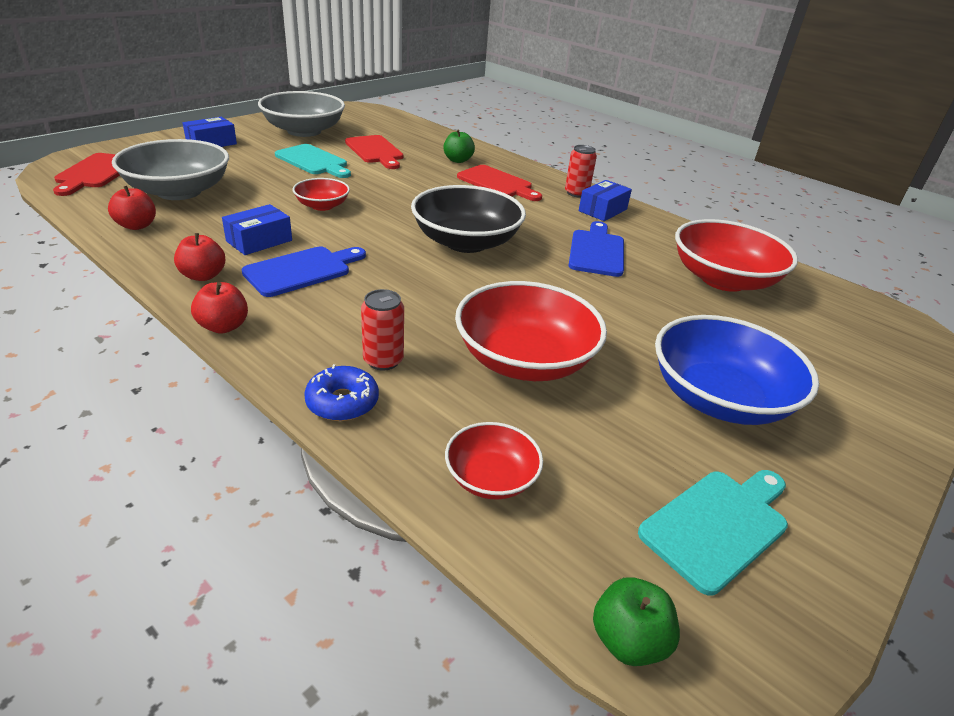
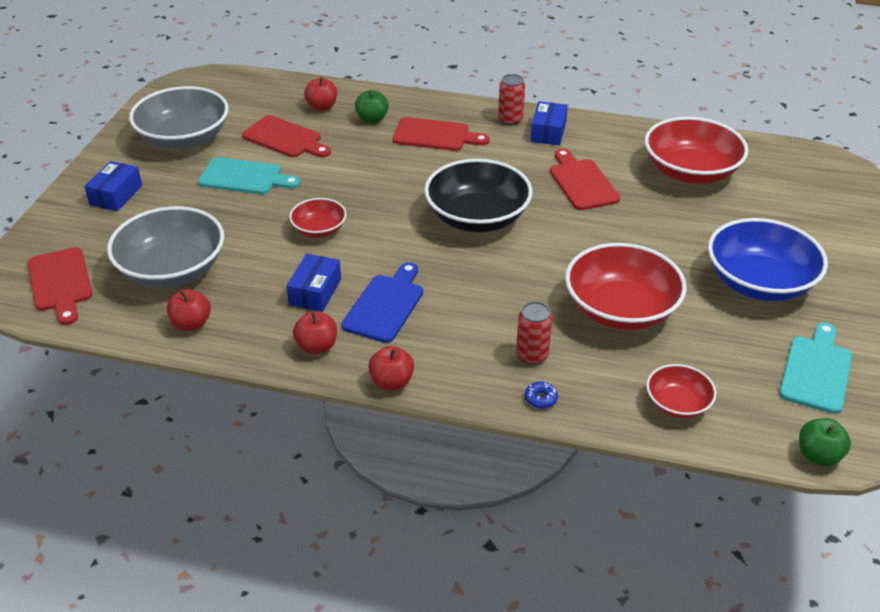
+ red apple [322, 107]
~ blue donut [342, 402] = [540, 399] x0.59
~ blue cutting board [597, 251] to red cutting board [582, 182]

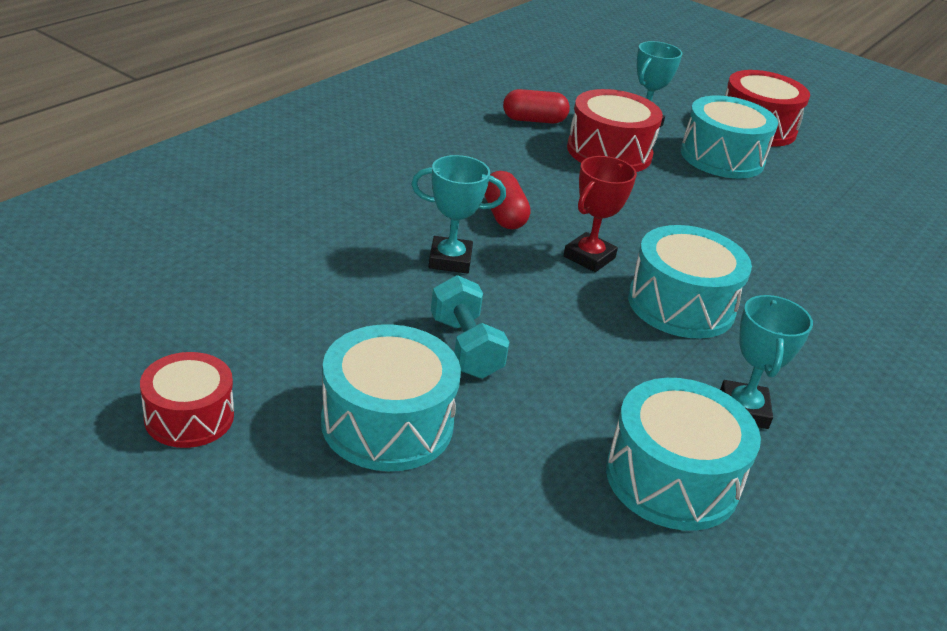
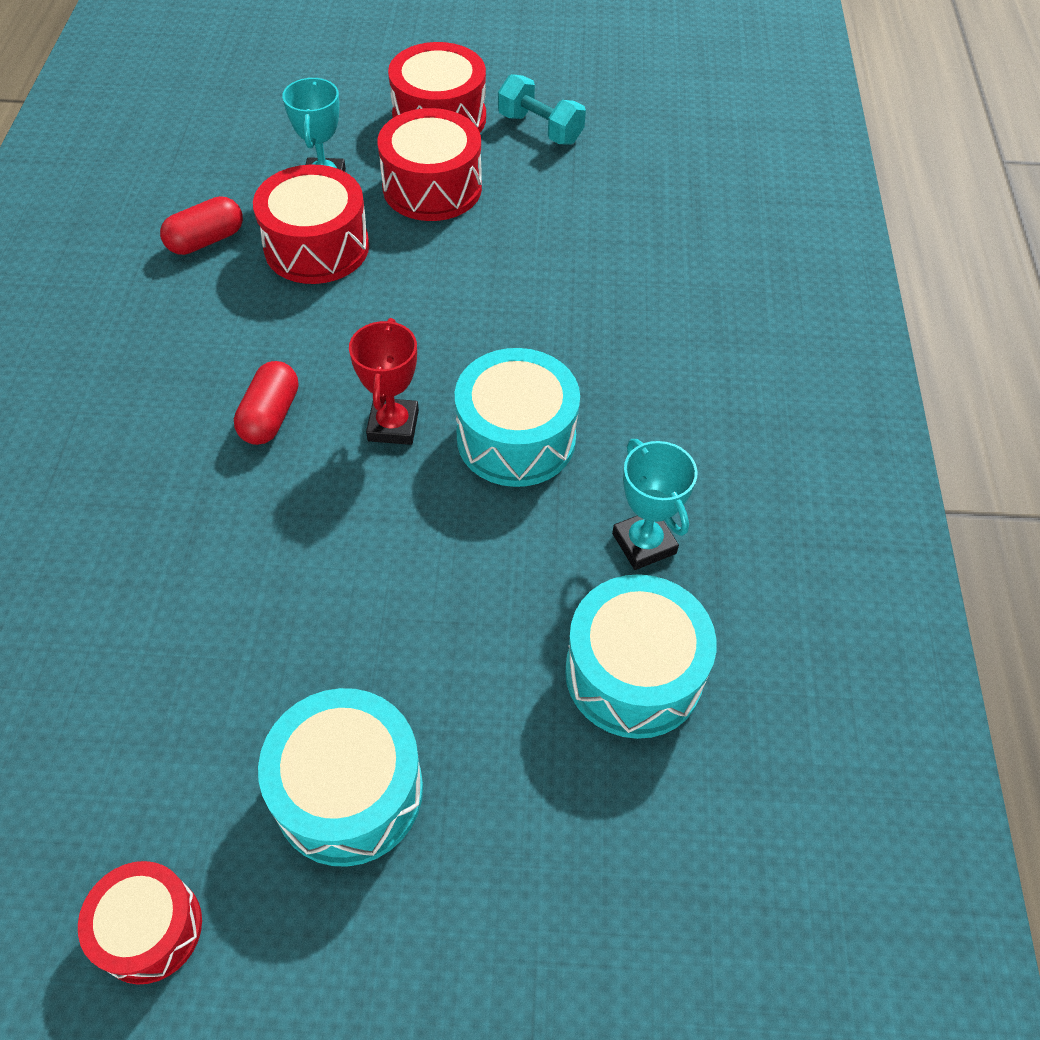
~ red capsule [503, 215] = [270, 416] 60 degrees clockwise
~ turquoise drum [722, 157] to red drum [432, 187]
~ turquoise dumbbell [465, 347] to [540, 128]
- turquoise trophy [450, 260]

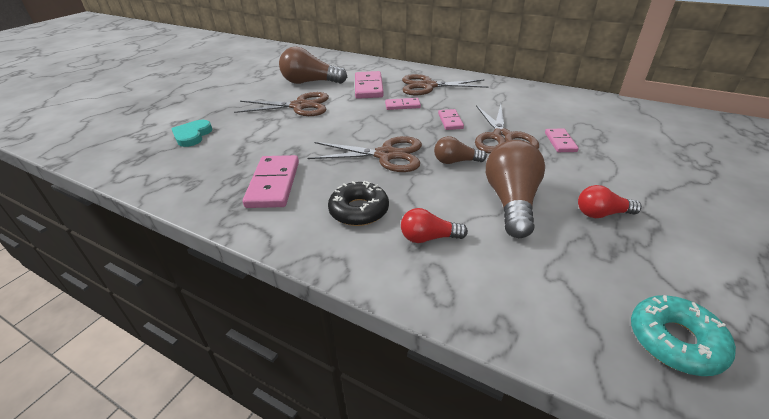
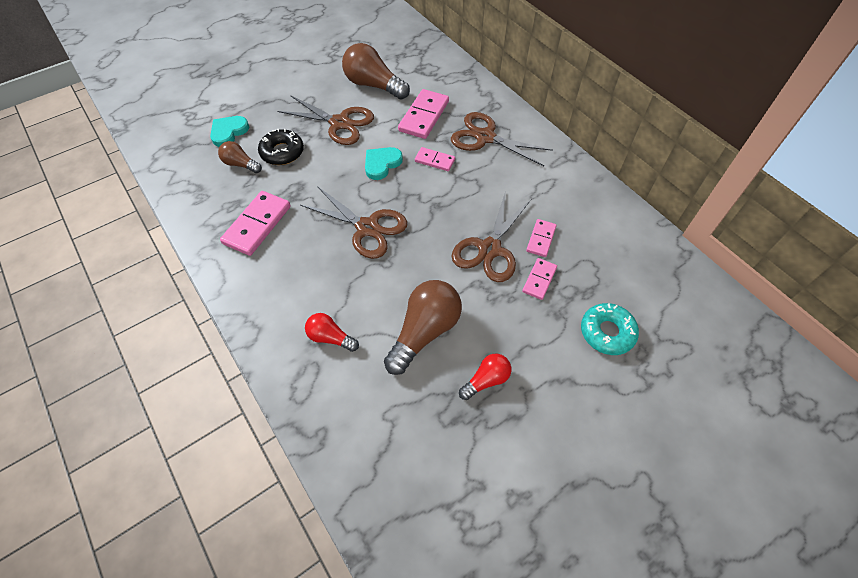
~ brown light bulb [455, 161] to [240, 164]
~ black donut [359, 210] to [282, 152]
+ turquoise heart [382, 164]
~ red light bulb [601, 214] = [486, 380] 120 degrees clockwise
~ pink domino [450, 121] to [541, 239]
~ turquoise donut [675, 341] to [607, 332]

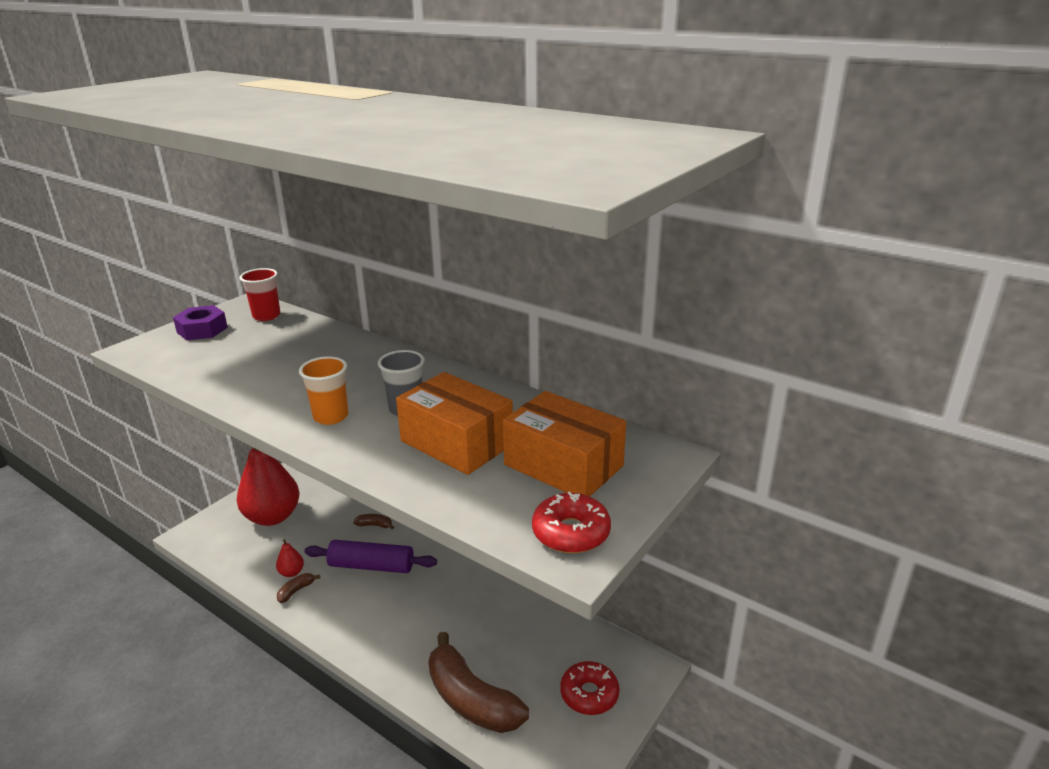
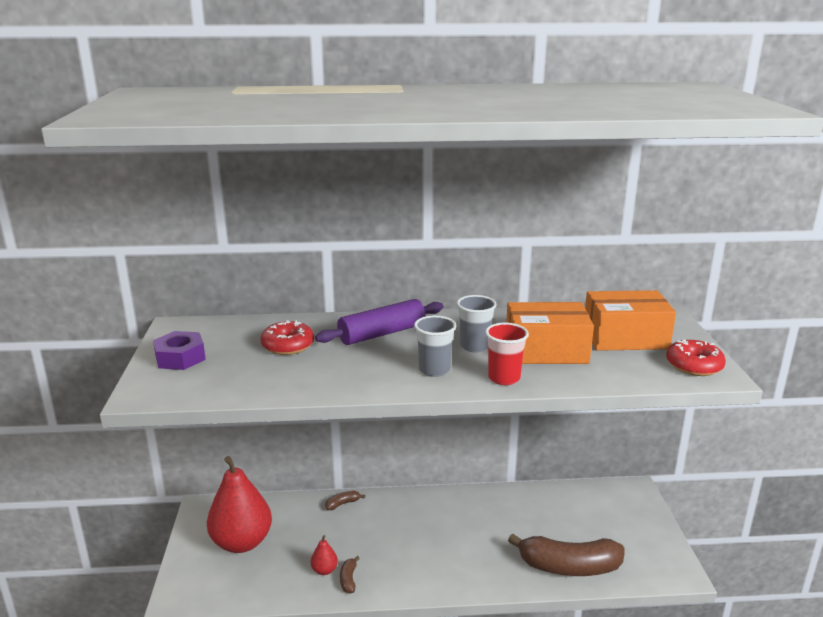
~ red donut [589, 694] to [288, 345]
~ purple rolling pin [371, 566] to [382, 333]
~ orange cup [331, 416] to grey cup [434, 370]
~ red cup [266, 316] to [504, 378]

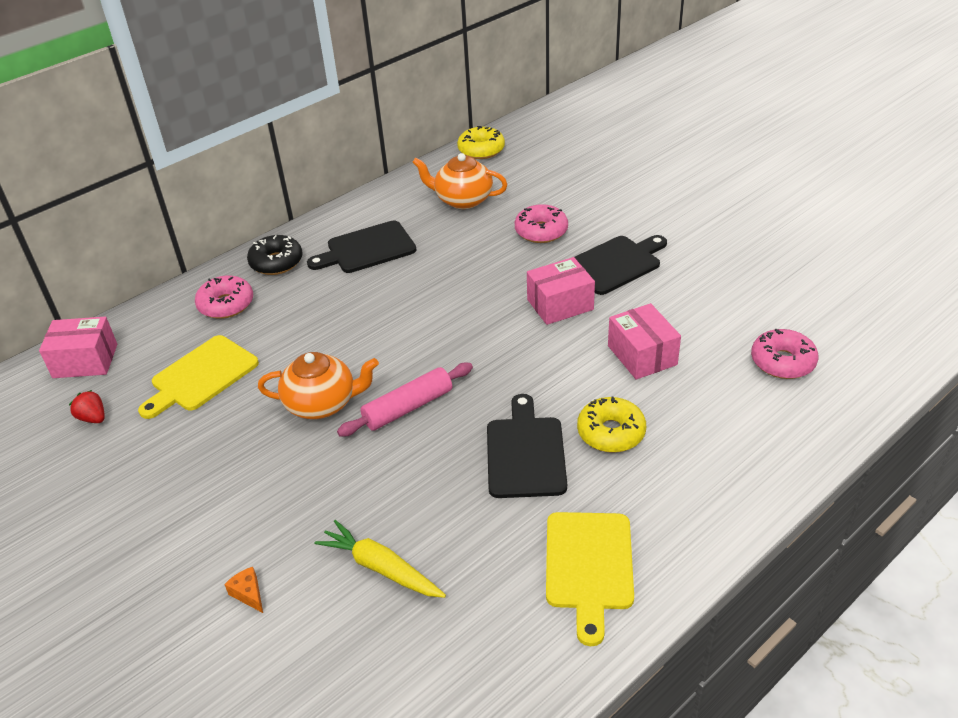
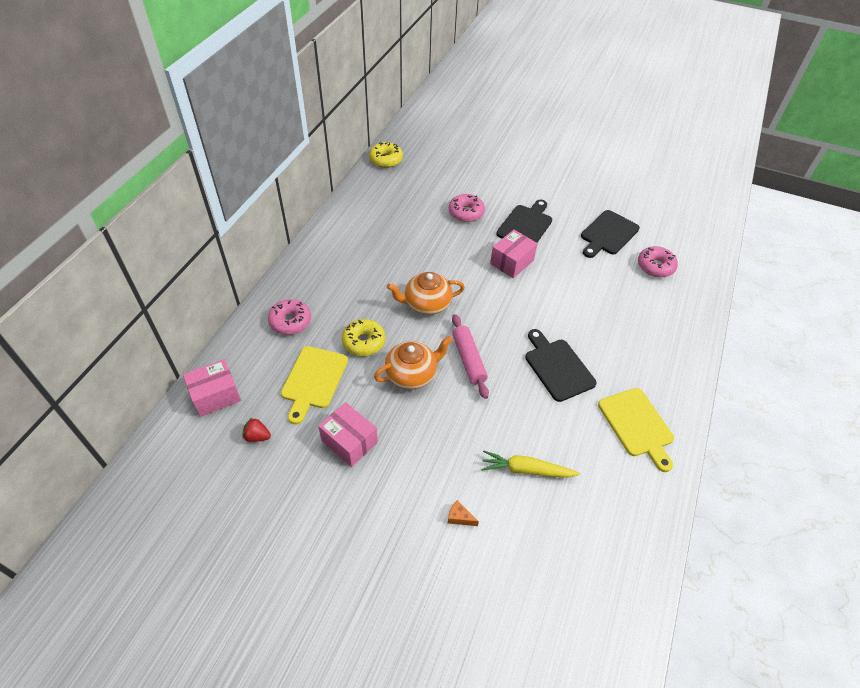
~ pink box [642, 355] to [349, 441]
~ yellow donut [611, 432] to [364, 342]
~ orange teapot [463, 200] to [426, 304]
~ pink rolling pin [408, 407] = [468, 359] 45 degrees counterclockwise
~ black cutting board [367, 249] to [608, 234]
- black donut [276, 262]

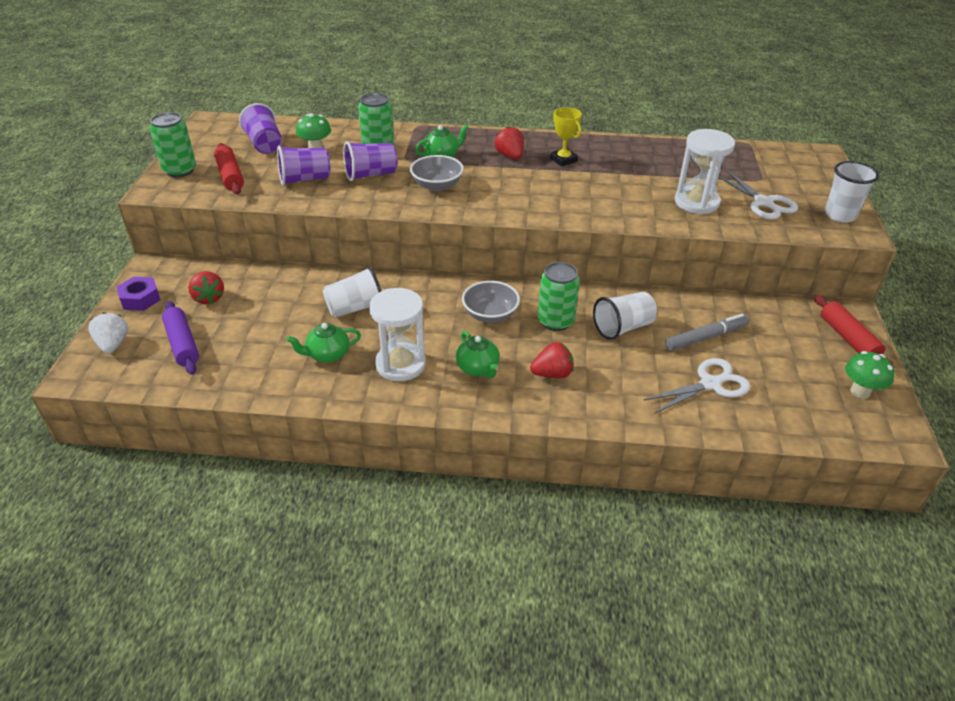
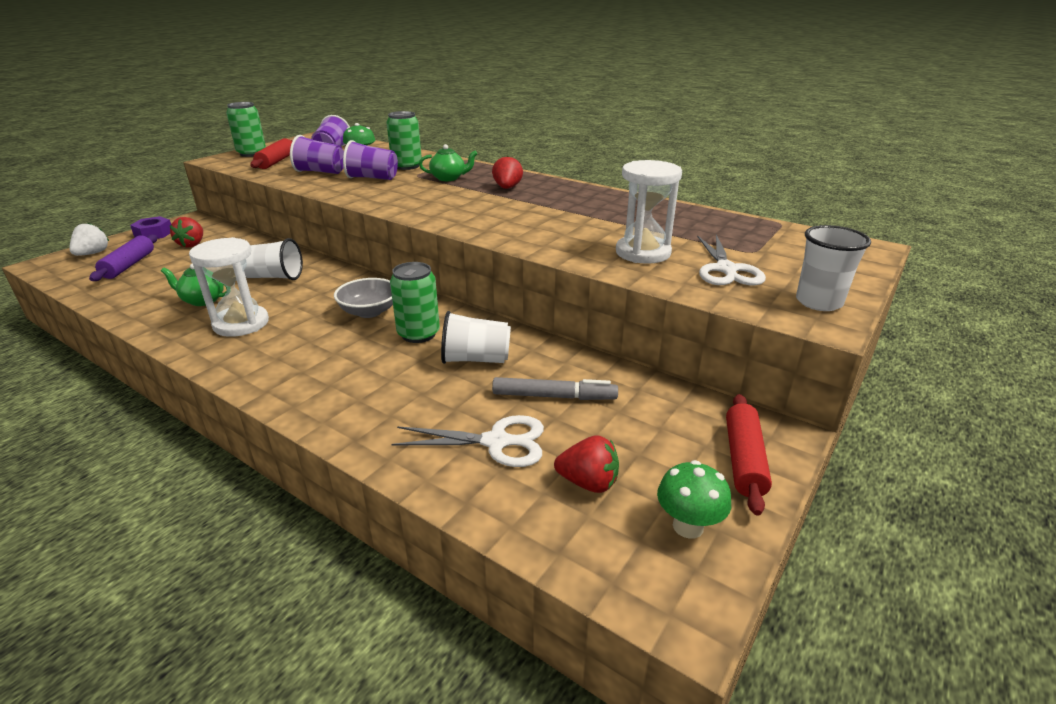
~ red strawberry [552, 374] to [588, 482]
- grey bowl [437, 185]
- green teapot [478, 368]
- yellow trophy [563, 160]

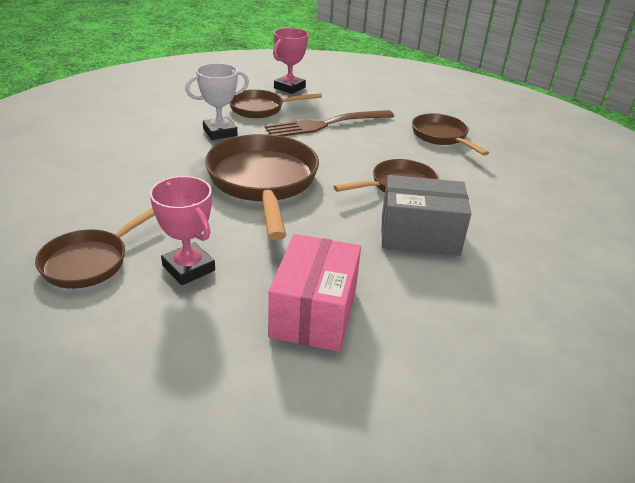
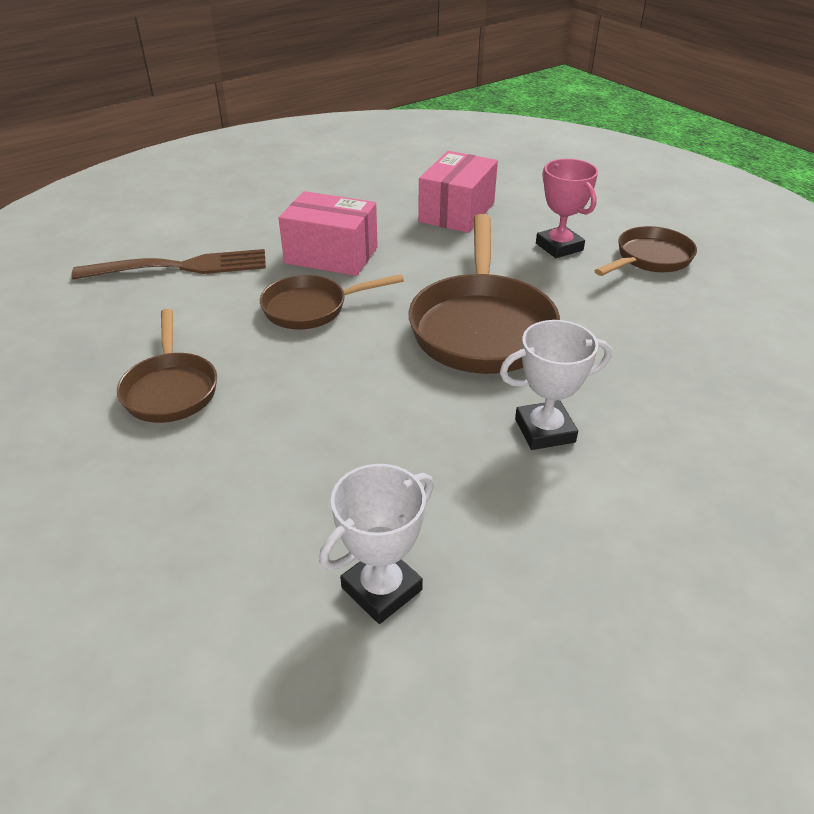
~ brown fork [326, 124] to [179, 267]
~ grey box [419, 235] to pink box [331, 255]
~ pink trophy [289, 88] to white trophy [381, 589]
- brown pan [261, 109]

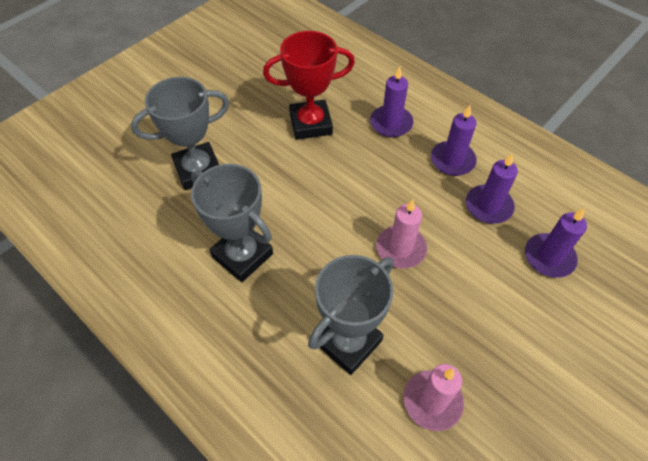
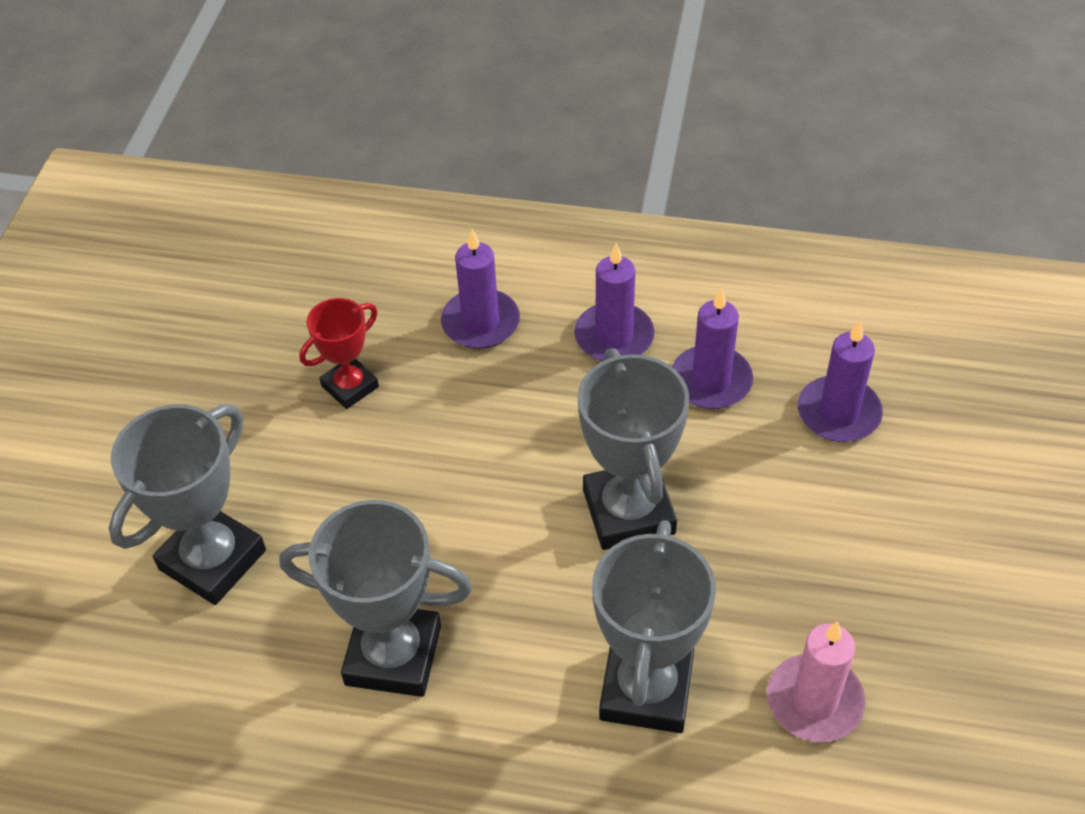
~ red trophy [310, 124] = [350, 386] x0.59
~ pink candle [400, 249] to grey trophy [628, 512]

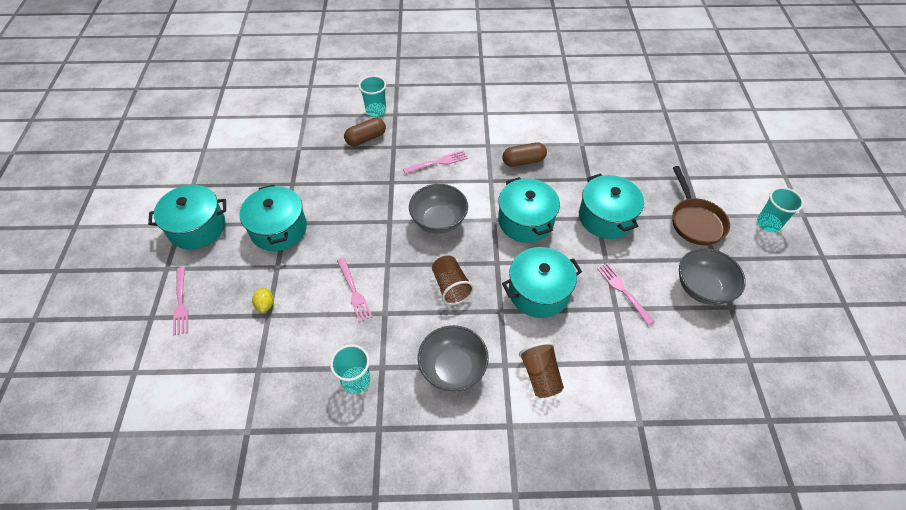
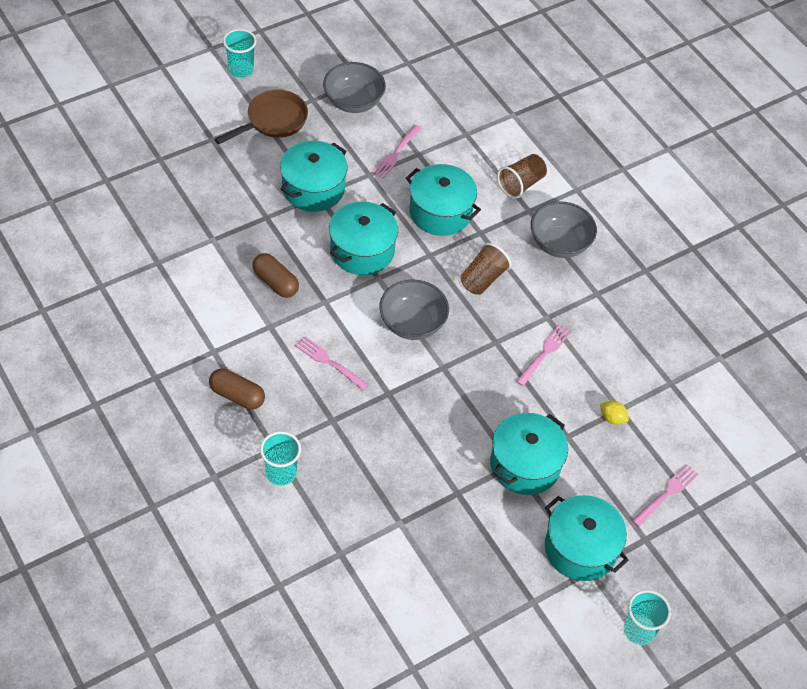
~ brown capsule [366, 138] to [237, 395]
~ yellow lemon [265, 305] = [612, 418] 75 degrees clockwise
~ turquoise cup [356, 381] to [639, 630]

